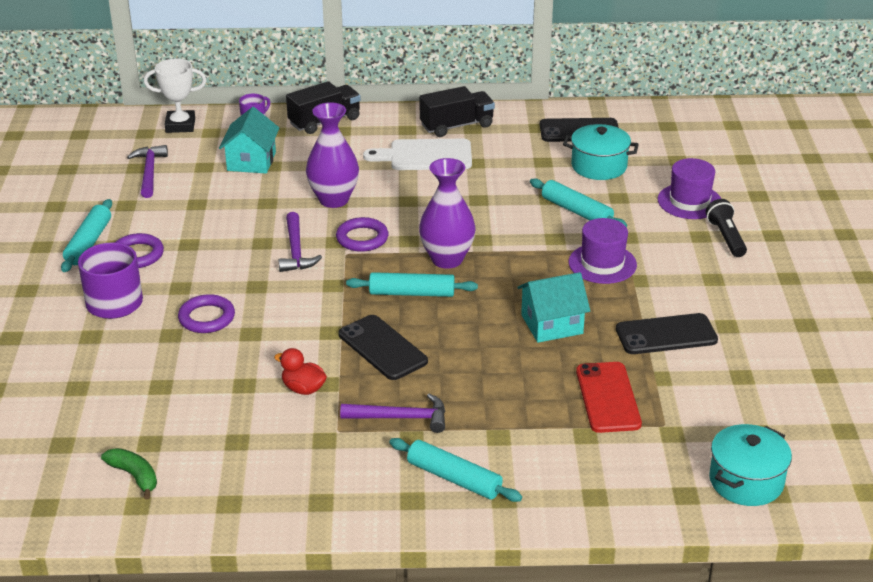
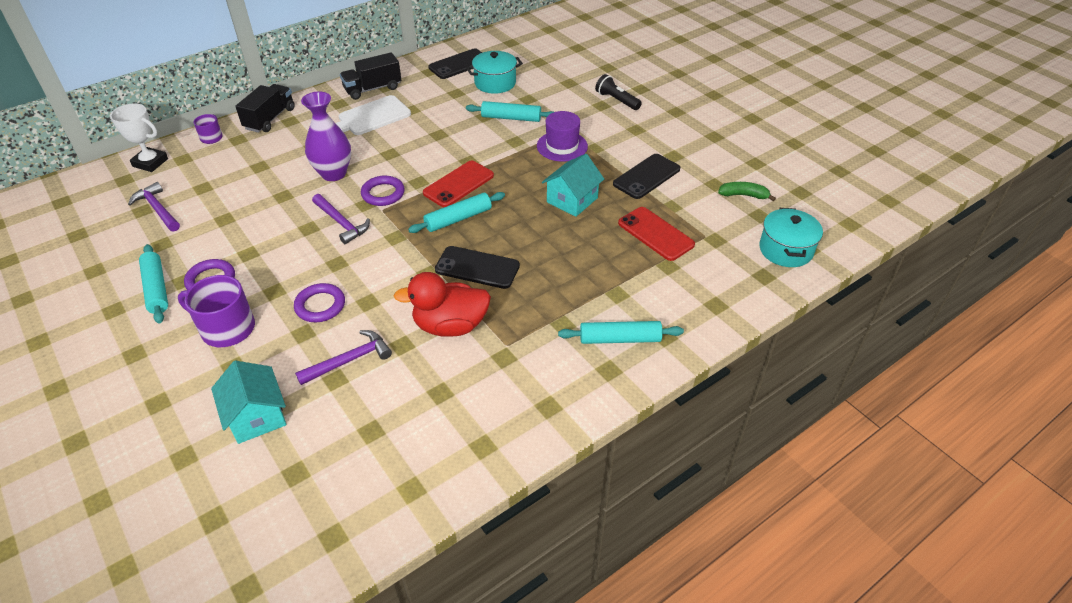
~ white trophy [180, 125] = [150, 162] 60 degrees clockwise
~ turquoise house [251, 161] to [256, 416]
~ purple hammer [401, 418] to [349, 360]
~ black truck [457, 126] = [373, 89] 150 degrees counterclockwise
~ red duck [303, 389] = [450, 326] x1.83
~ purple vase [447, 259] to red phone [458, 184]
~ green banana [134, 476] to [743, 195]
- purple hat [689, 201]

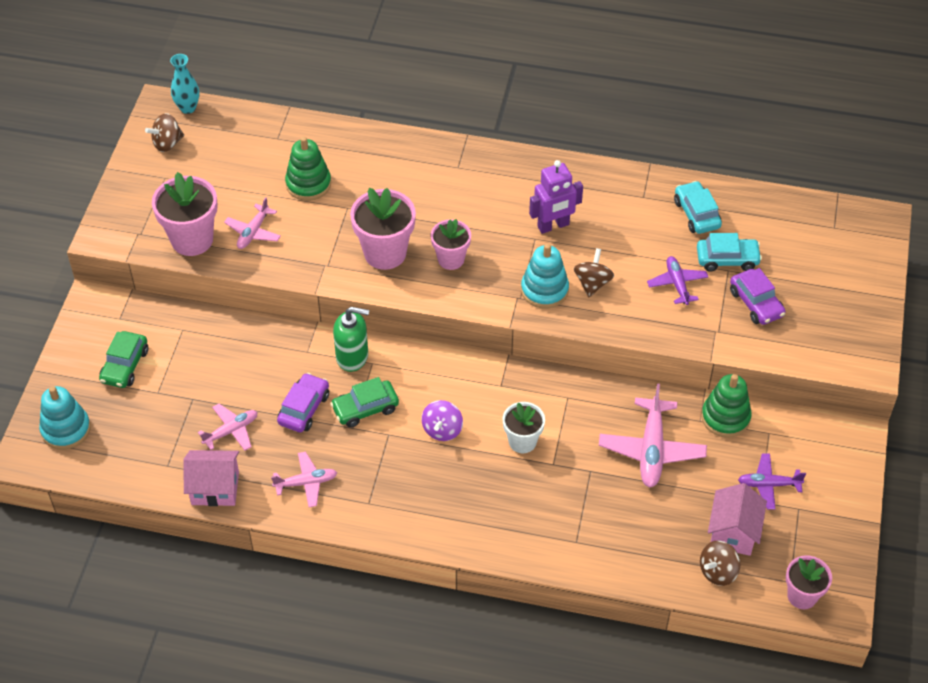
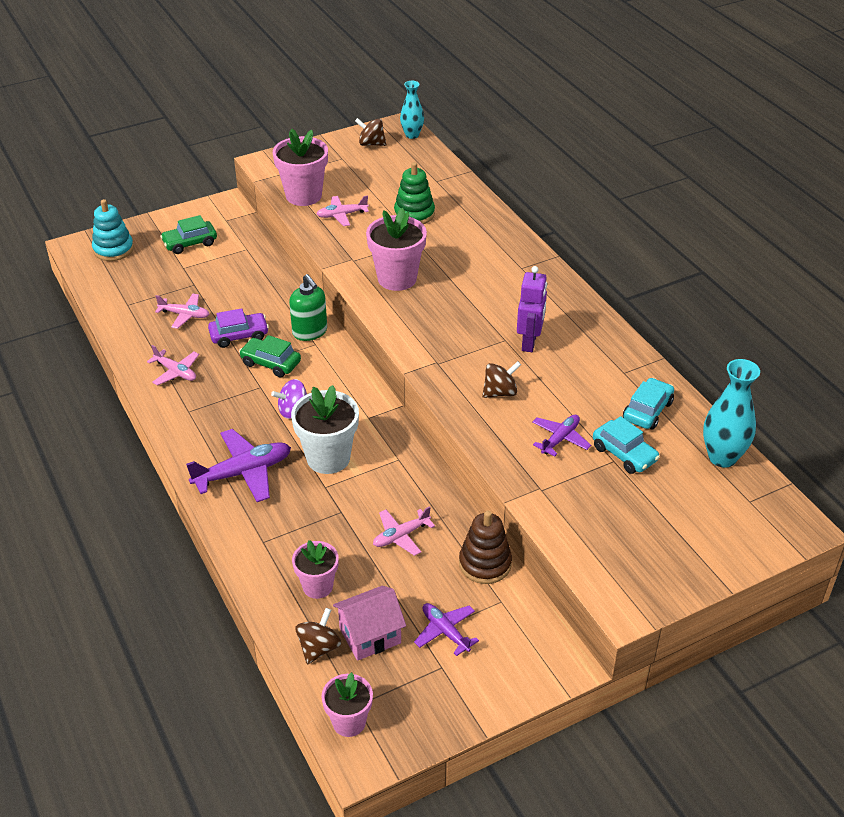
+ purple plane [243, 473]
~ white flower pot [522, 441] = [328, 458] x1.59
~ pink flower pot [451, 259] to [317, 586]
~ brown spinning top [718, 572] = [319, 648] 105 degrees clockwise
~ pink plane [651, 449] = [401, 536] x0.60
~ green stacking toy [725, 417] to brown stacking toy [485, 564]
~ purple robot [553, 226] = [529, 342] 105 degrees counterclockwise
+ turquoise vase [722, 457]
- pink house [215, 488]
- turquoise stacking toy [544, 290]
- purple car [756, 303]

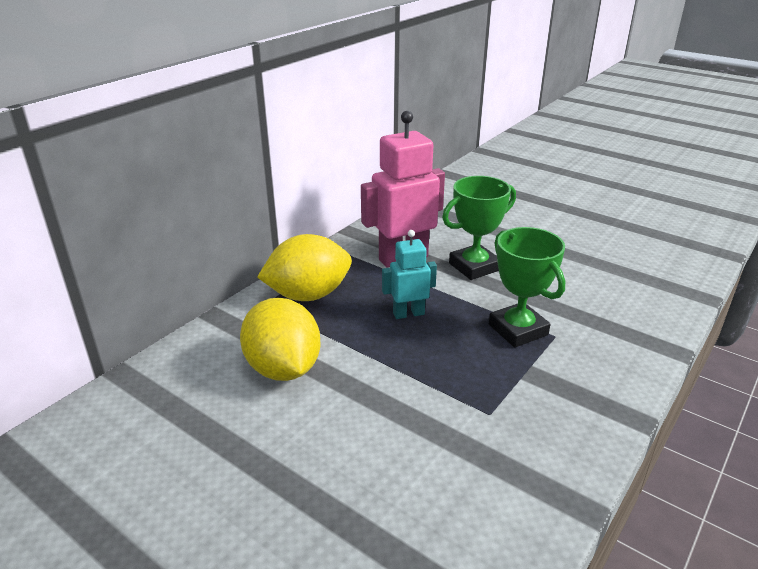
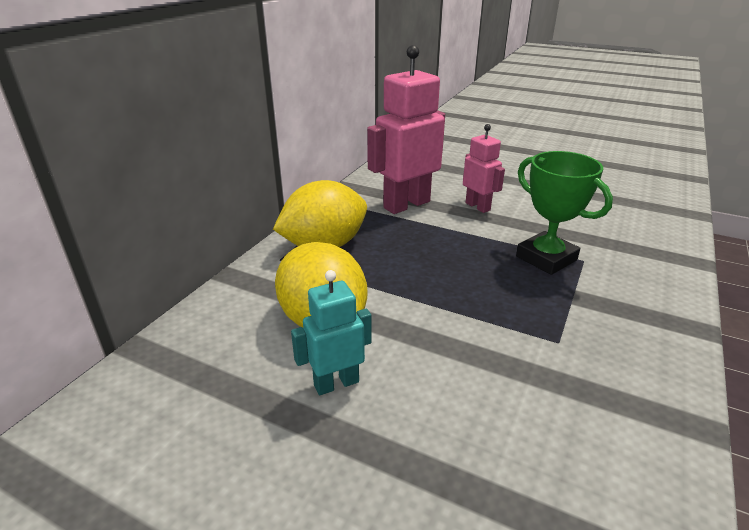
~ turquoise robot [408, 313] to [336, 383]
~ green trophy [474, 267] to pink robot [478, 206]

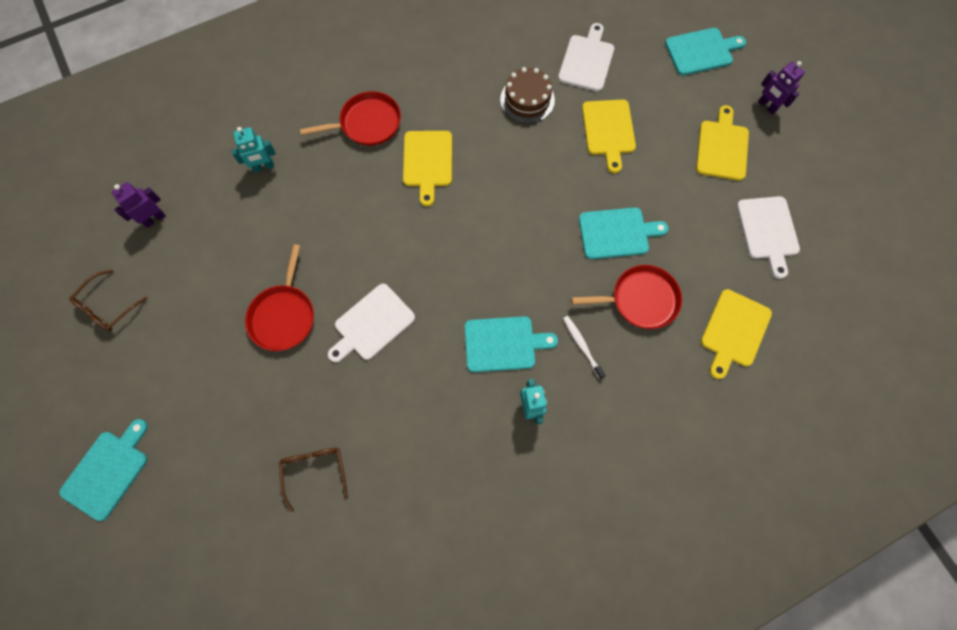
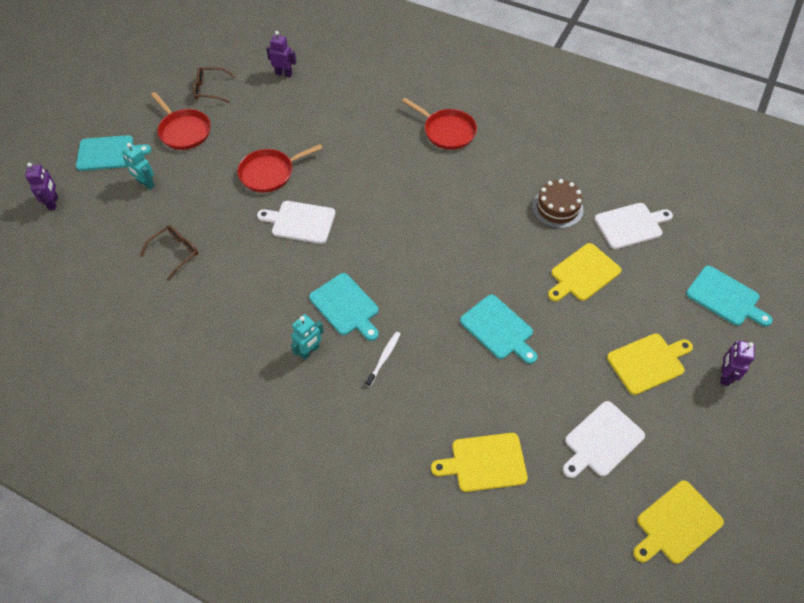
+ purple robot [53, 203]
~ turquoise robot [264, 167] to [146, 184]
~ red pan [640, 299] to [184, 131]
~ yellow cutting board [428, 162] to [676, 524]

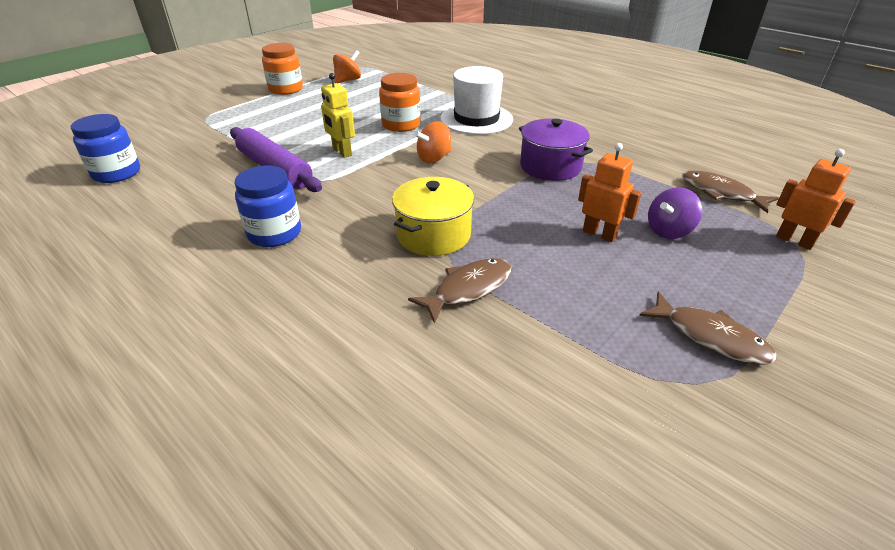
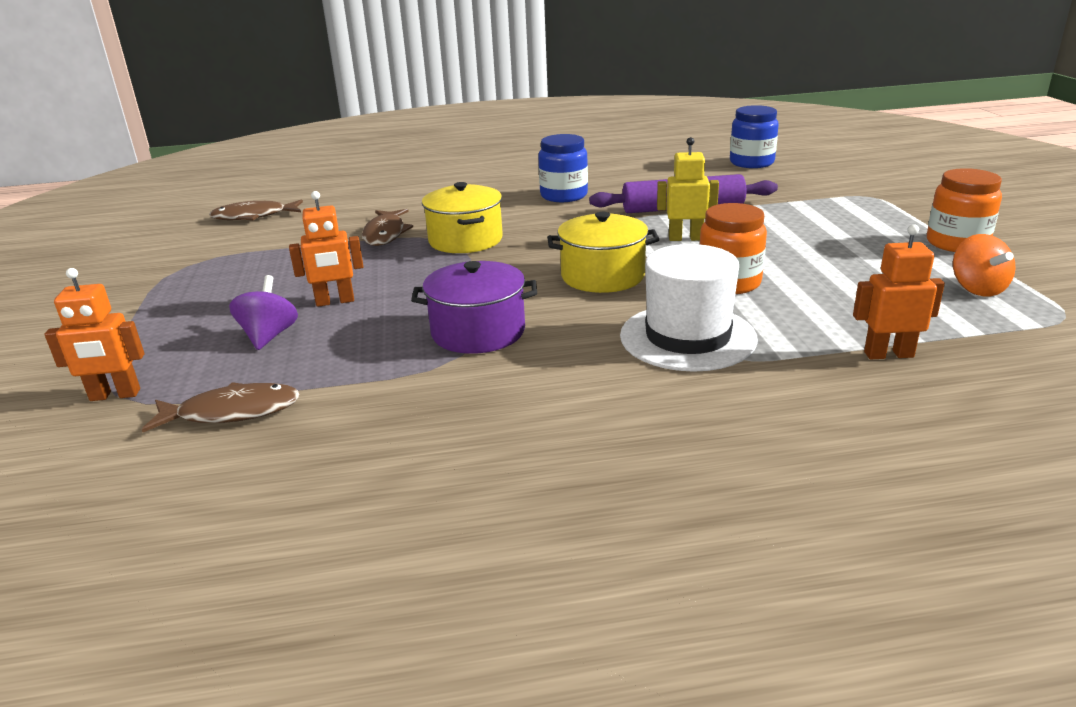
~ brown fish [710, 337] to [254, 216]
~ orange spinning top [434, 158] to yellow pot [602, 276]
+ orange robot [888, 354]

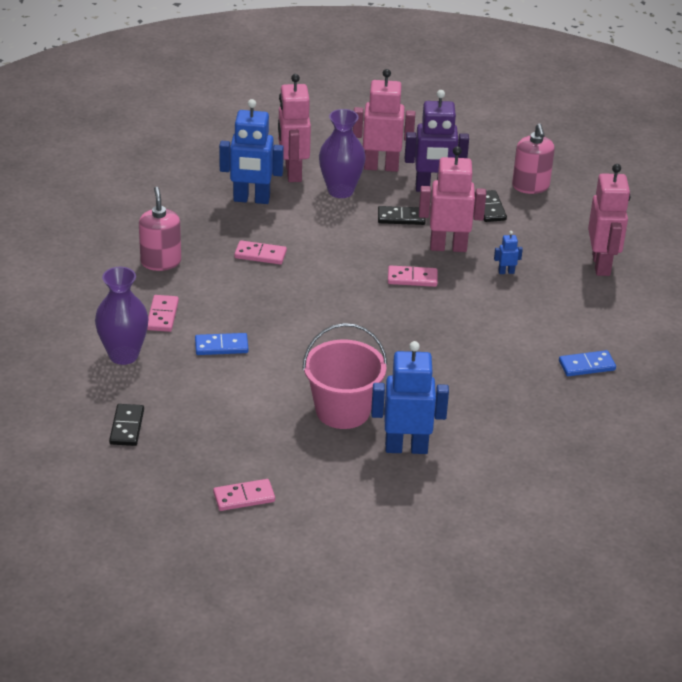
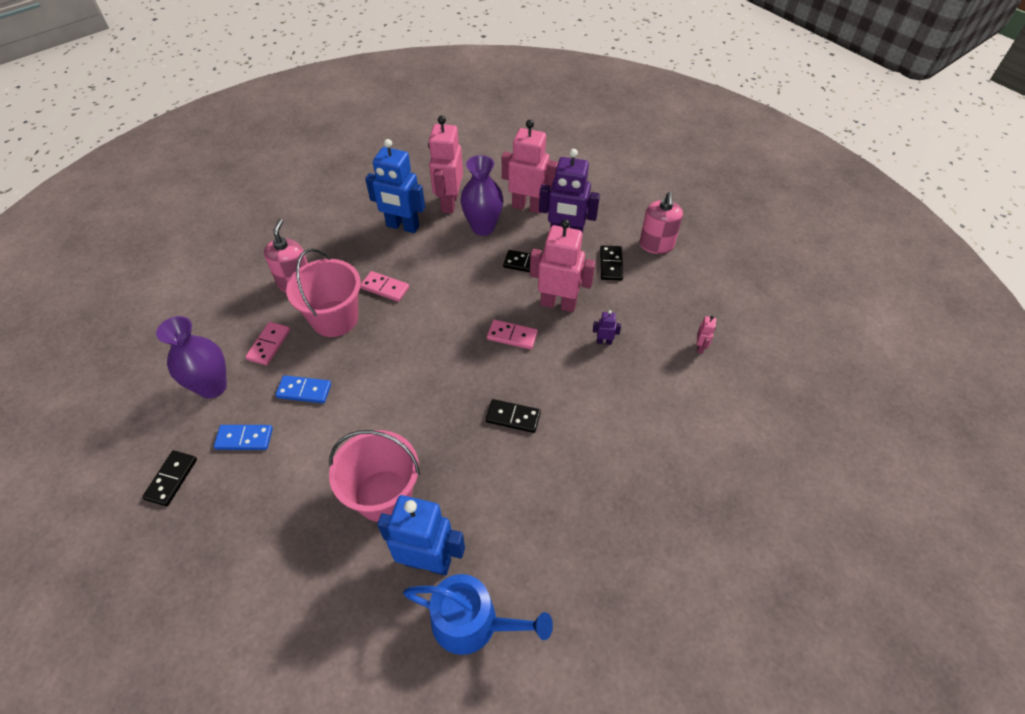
~ blue domino [586, 365] to [244, 438]
+ pink bucket [335, 318]
+ blue watering can [473, 622]
+ black domino [513, 417]
~ blue robot [506, 272] to purple robot [604, 341]
~ pink robot [601, 265] = [700, 347] x0.42
- pink domino [244, 497]

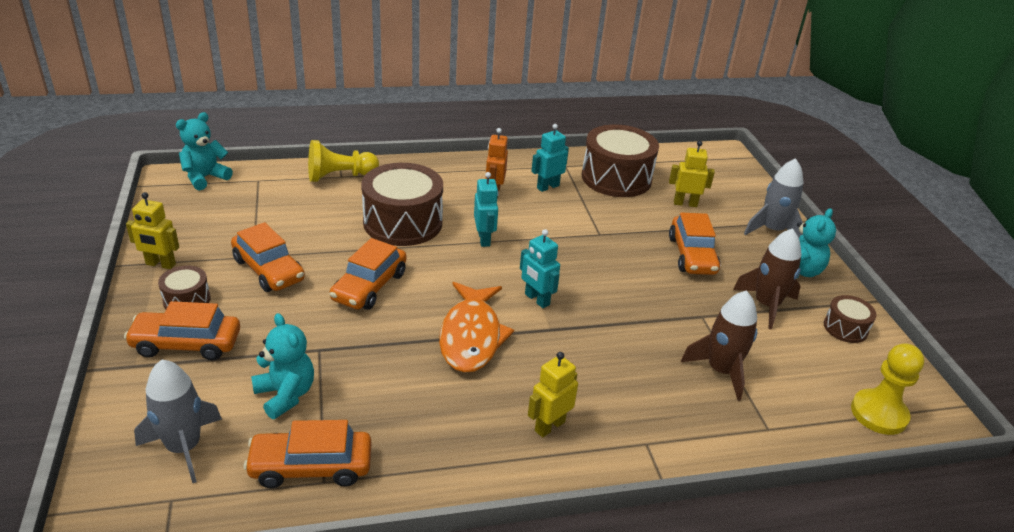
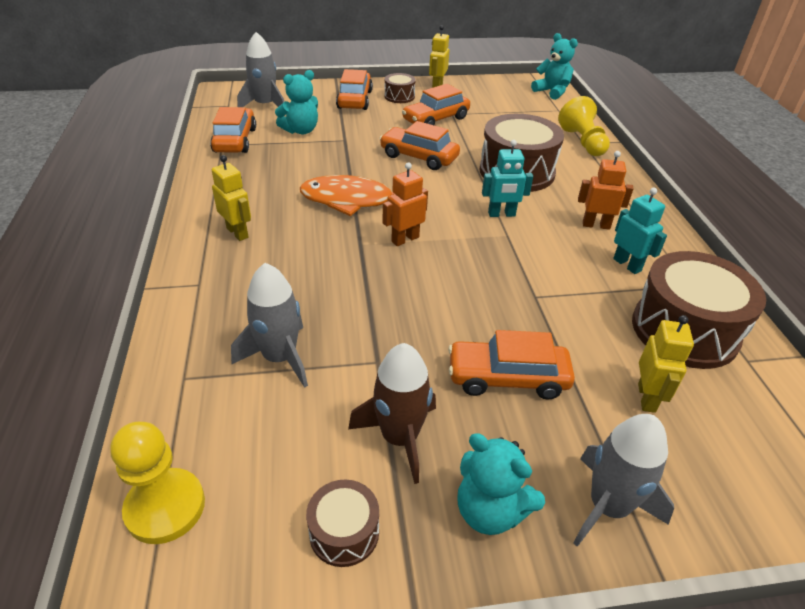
~ brown rocket [721, 371] to grey rocket [280, 358]
~ turquoise robot [536, 299] to orange robot [405, 239]

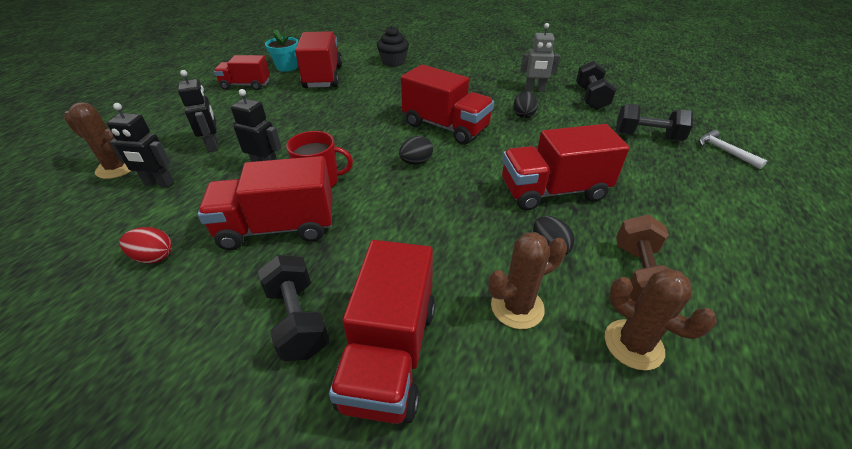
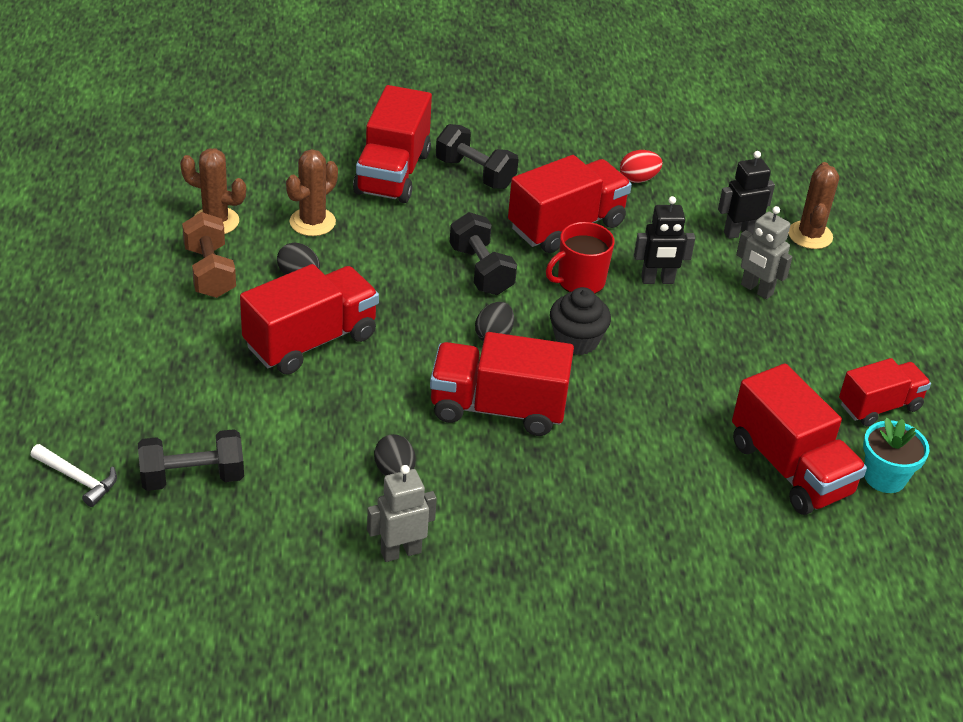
~ red truck [390, 354] = [392, 173] 150 degrees counterclockwise
~ black dumbbell [591, 98] to [481, 270]
~ black cupcake [393, 62] to [576, 340]
~ black robot [213, 145] to grey robot [756, 290]
~ brown cactus [117, 168] = [810, 235] 75 degrees counterclockwise

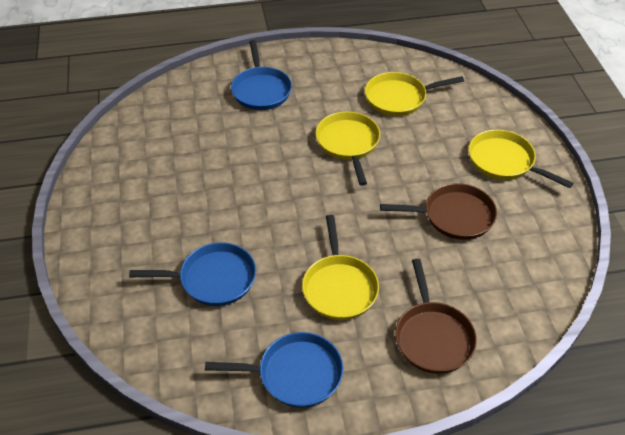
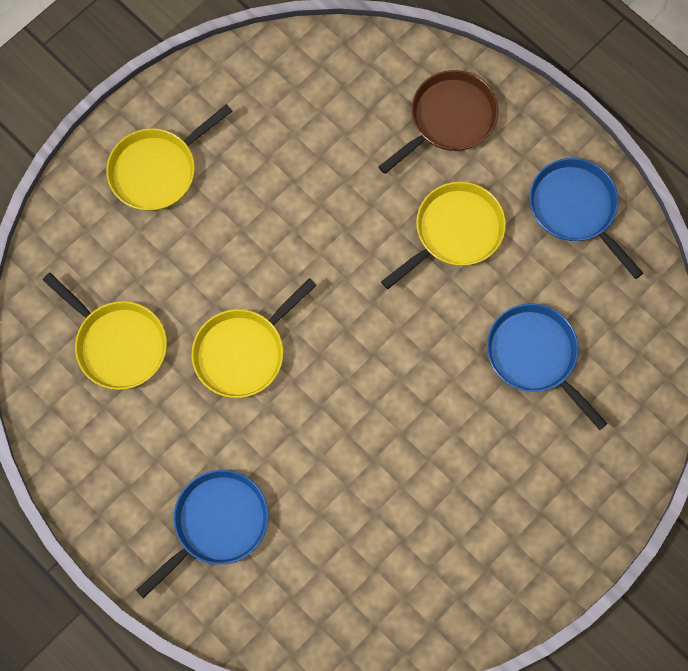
~ yellow pan [504, 161] = [157, 170] 45 degrees clockwise
- brown pan [454, 216]

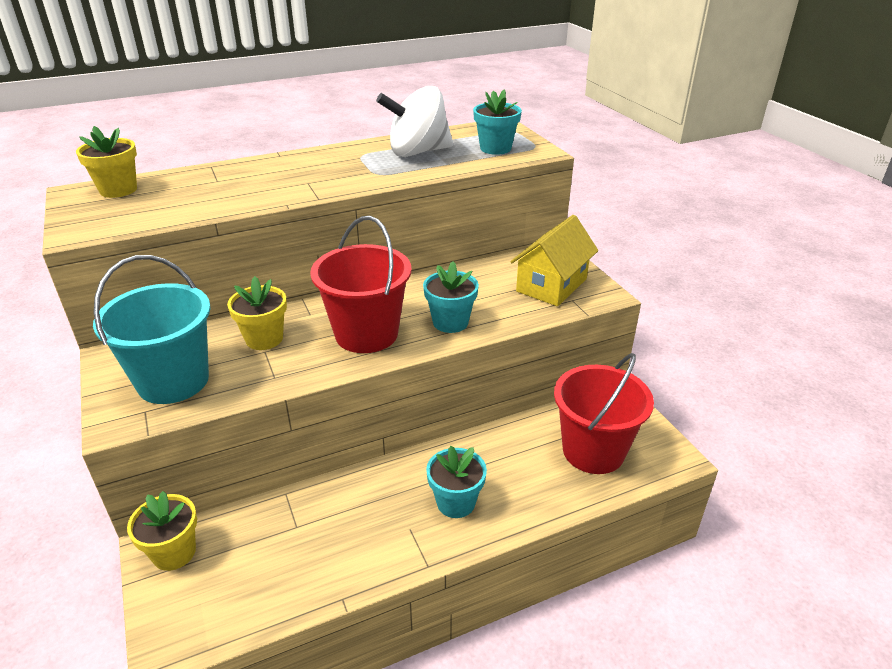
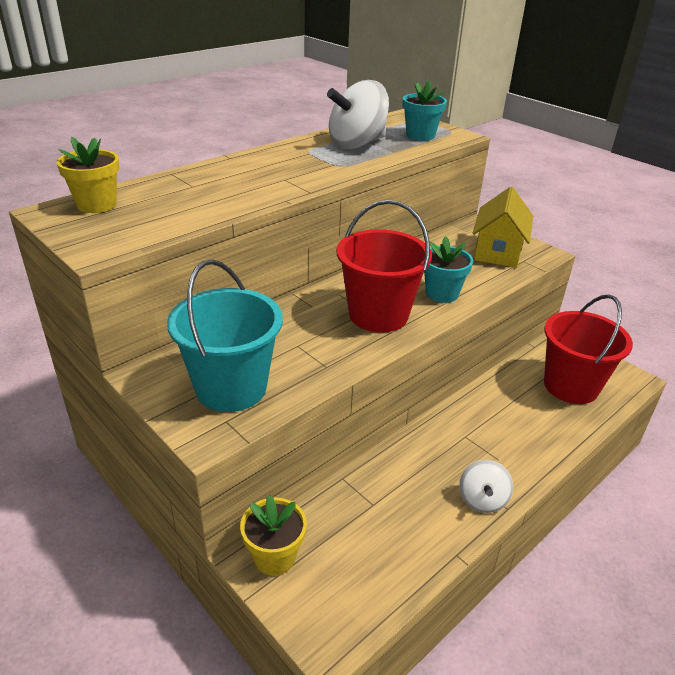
+ white spinning top [482, 500]
- yellow flower pot [264, 339]
- turquoise flower pot [456, 502]

